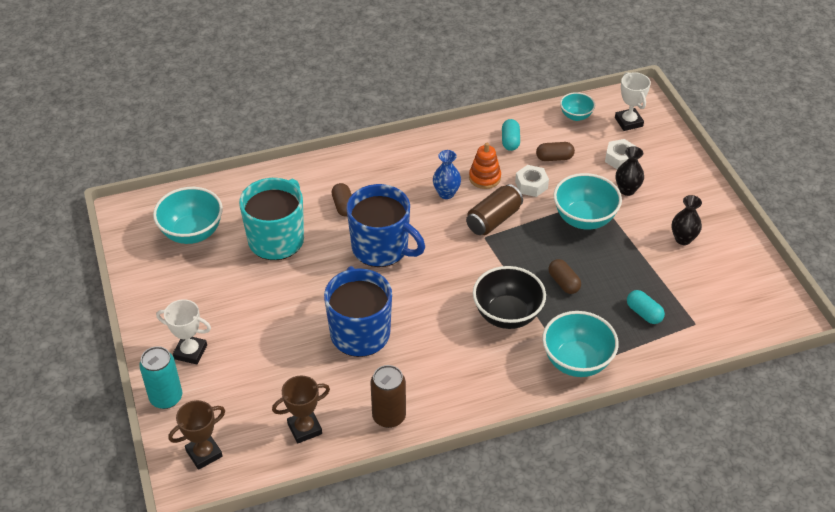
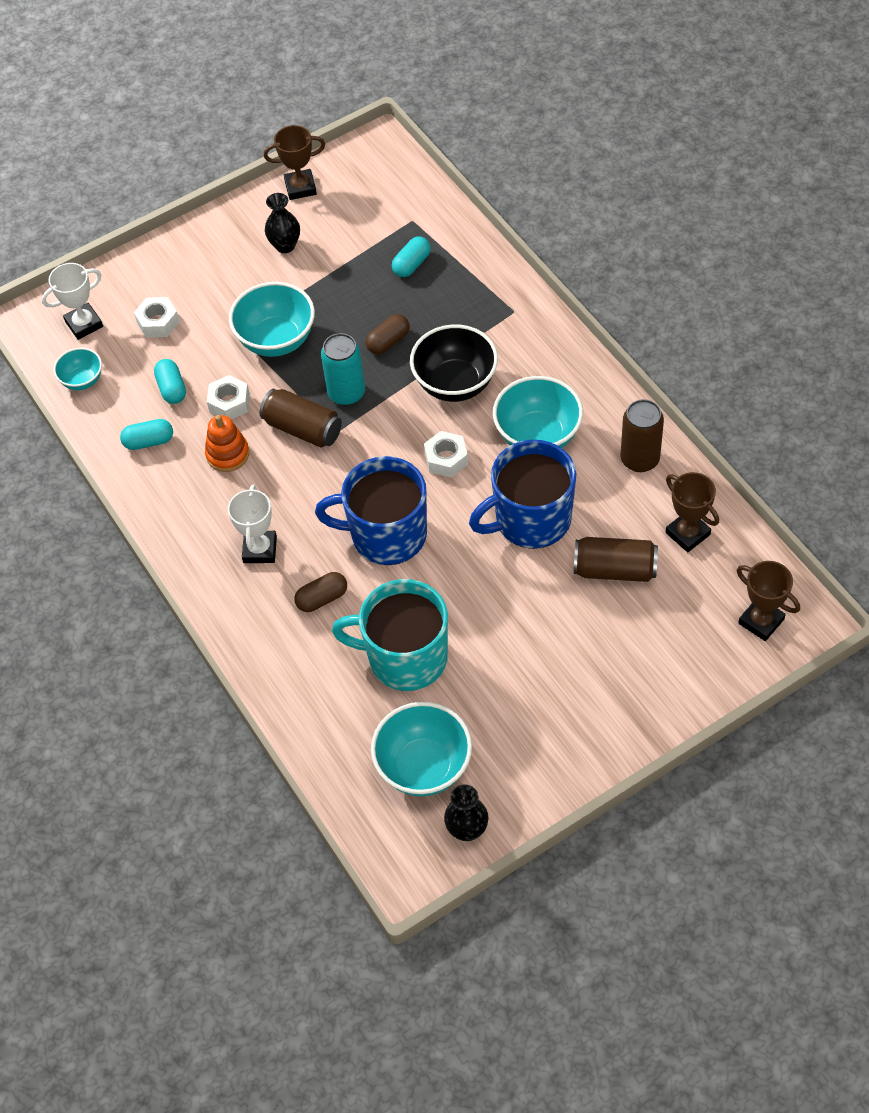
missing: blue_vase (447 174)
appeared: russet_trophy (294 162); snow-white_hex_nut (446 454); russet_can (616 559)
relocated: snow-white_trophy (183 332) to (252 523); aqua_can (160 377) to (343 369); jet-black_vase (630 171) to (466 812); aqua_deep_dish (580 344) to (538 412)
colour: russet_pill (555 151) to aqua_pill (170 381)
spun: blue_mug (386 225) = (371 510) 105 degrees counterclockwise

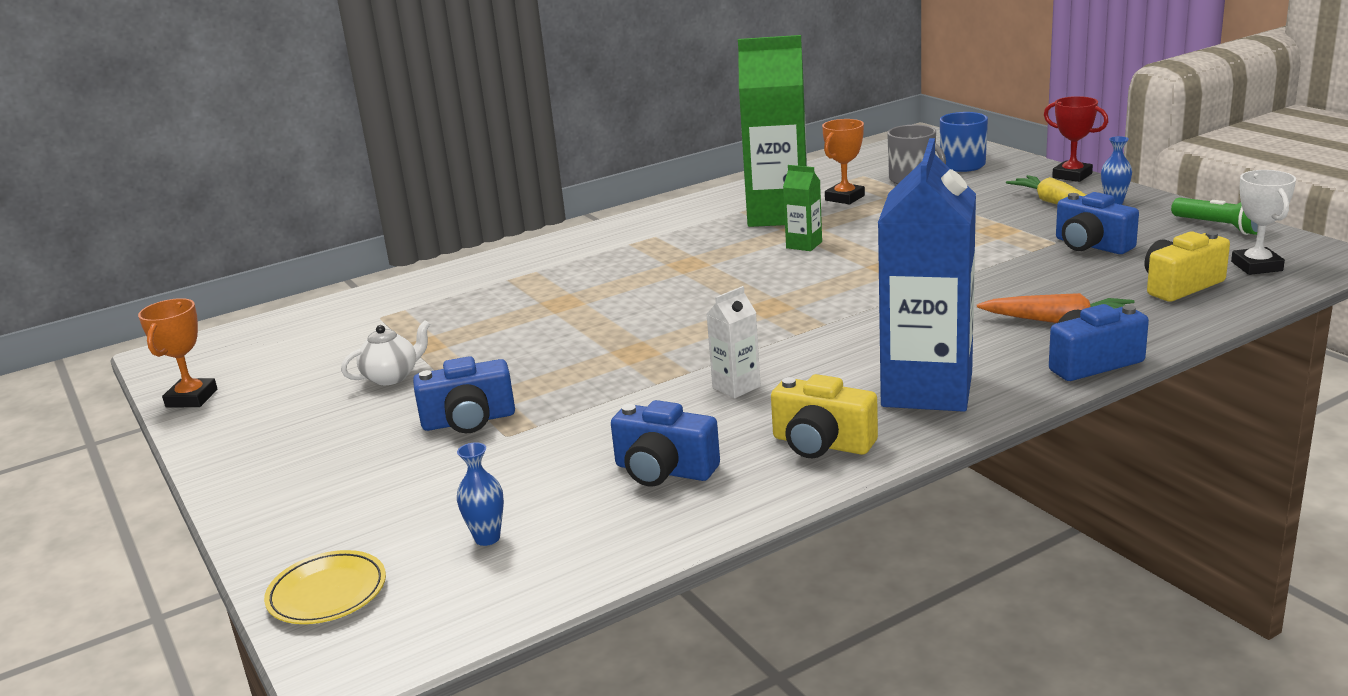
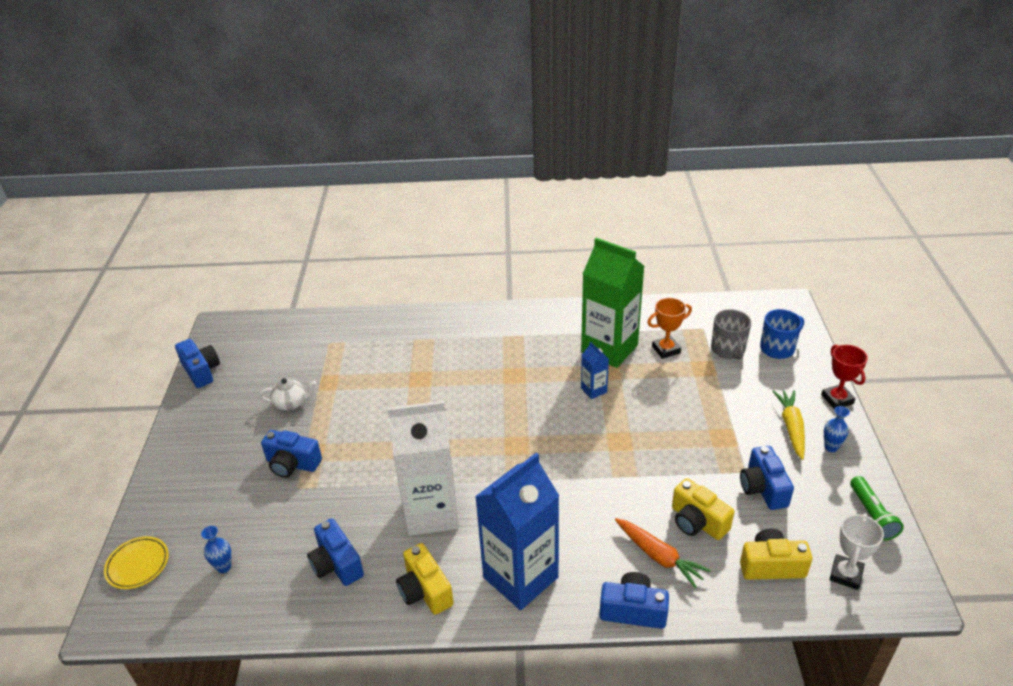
appeared: yellow_compact_camera (703 509)
exchanged: orange_trophy (177 353) to blue_compact_camera (197 363)
colour: leaf-green_juice_carton (802 208) to blue_juice_carton (595 370)
size: snow-white_juice_carton (734 342) = (423 468) x2.30

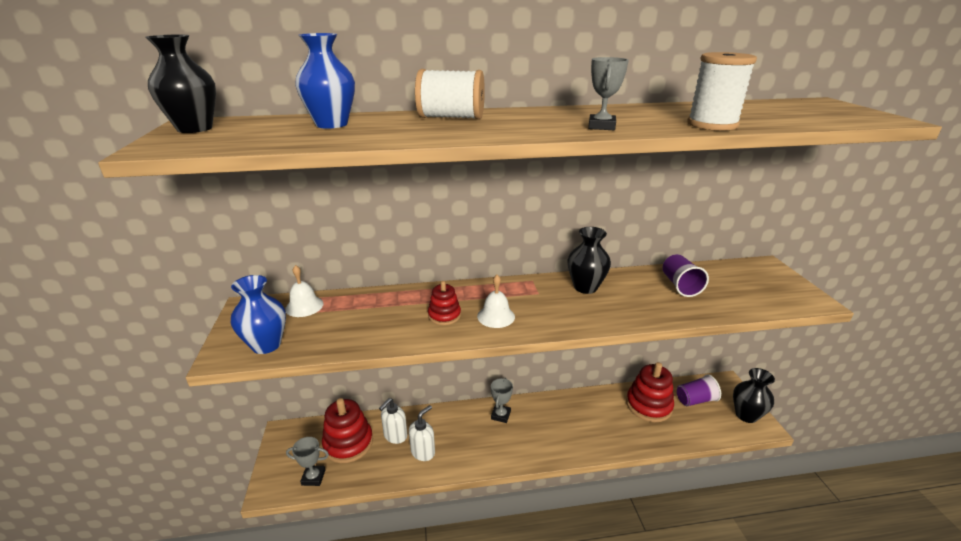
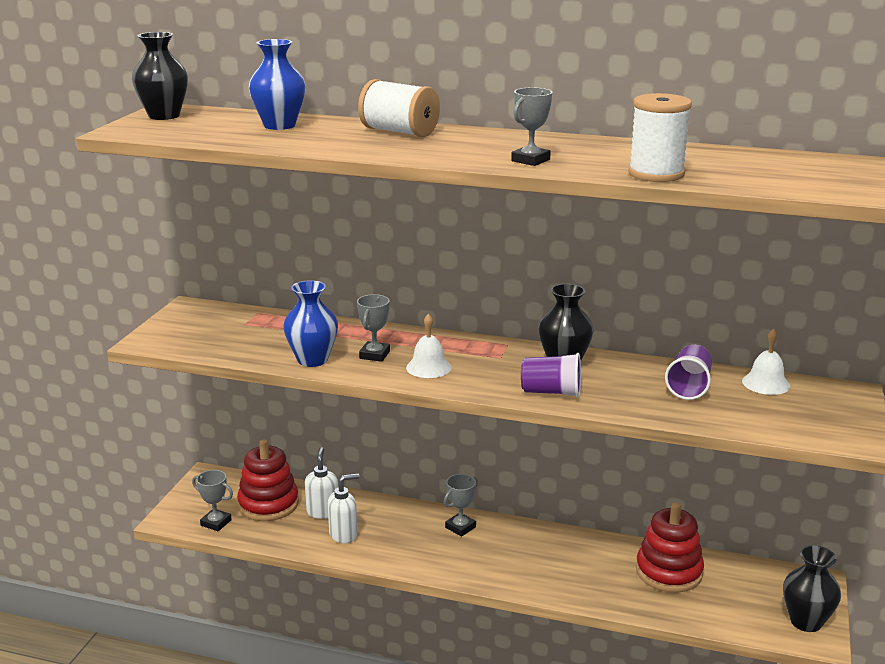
relocated: blue_vase (258 314) to (310 323); purple_tumbler (699 390) to (551 375); snow-white_hand_bell (304 291) to (766 362)
exchanged: crimson_ring_stacker (444 303) to ash-grey_trophy (373 328)
spun: snow-white_pump_bottle (393 421) = (321 483) 120 degrees clockwise

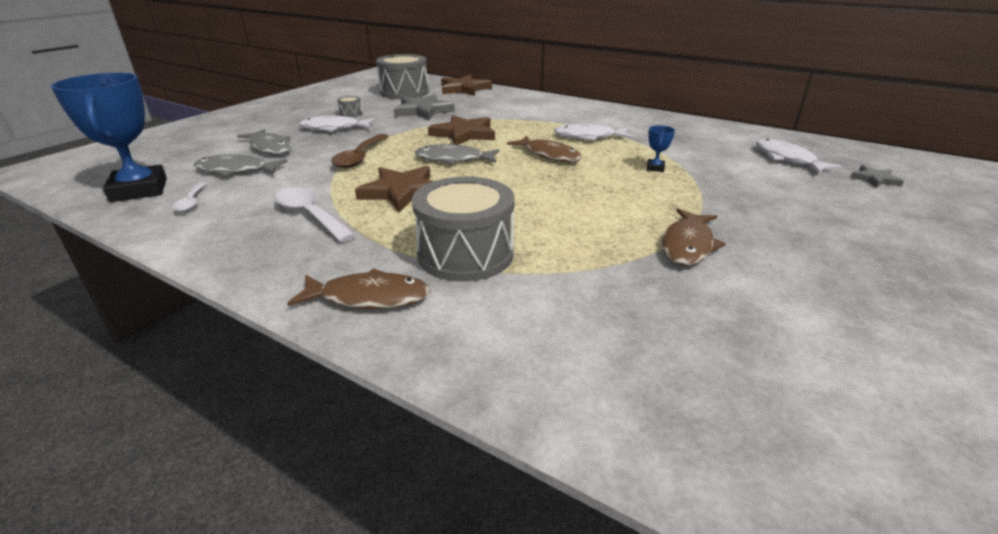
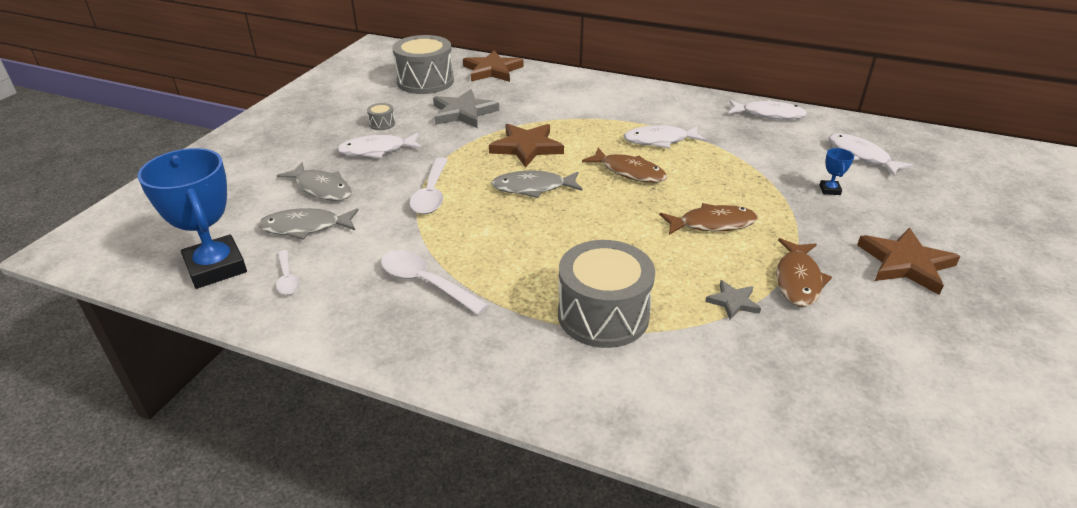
appeared: snow-white_fish_figure (768 110)
relocated: russet_fish_figure (358 288) to (708 219); ash-grey_five-pointed_star (877 176) to (733 300); blue_trophy (660 148) to (837 171); russet_five-pointed_star (394 189) to (909 261)
colour: russet_teaspoon (360 151) to snow-white_teaspoon (428 185)

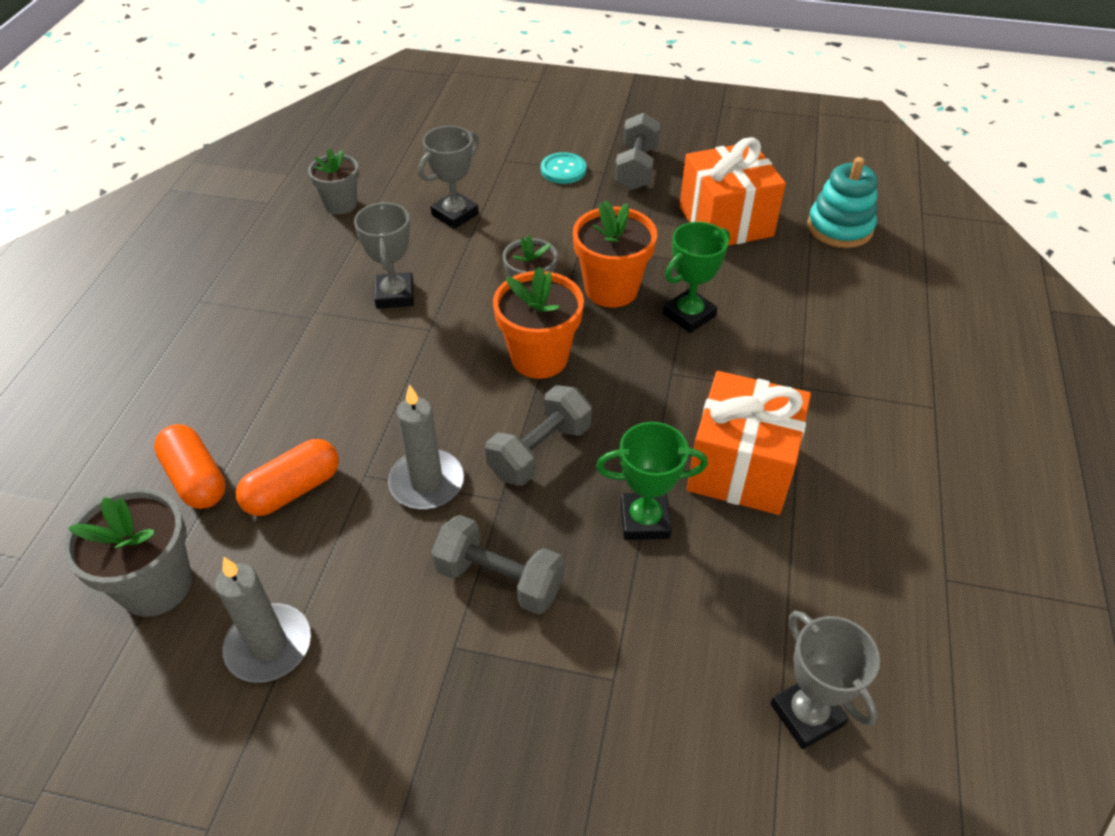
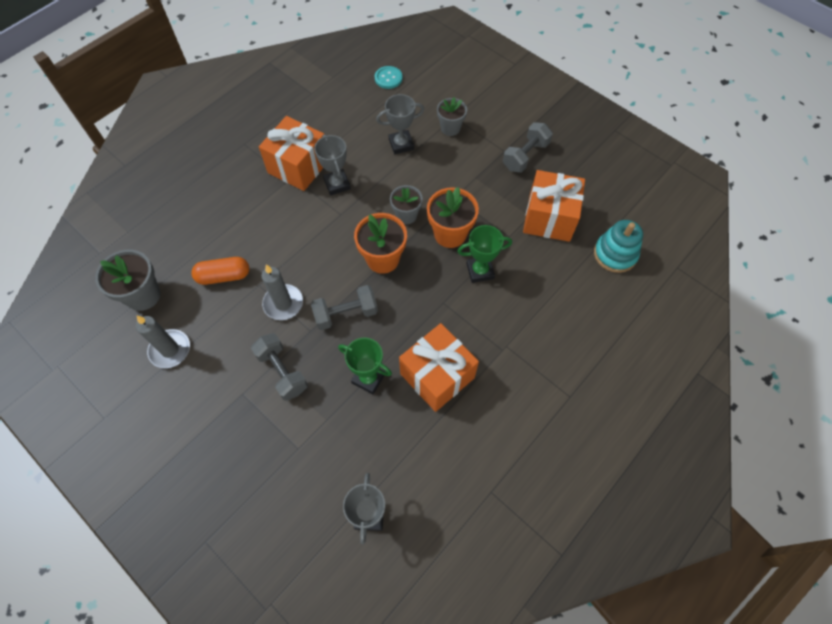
missing: orange_pill (190 466)
appeared: orange_gift (291 153)
relocated: aqua_shirt_button (563 168) to (388 77); ash-grey_plant_pot (333 181) to (452 116)
spun: ash-grey_trophy (384 255) = (332 164) 45 degrees counterclockwise

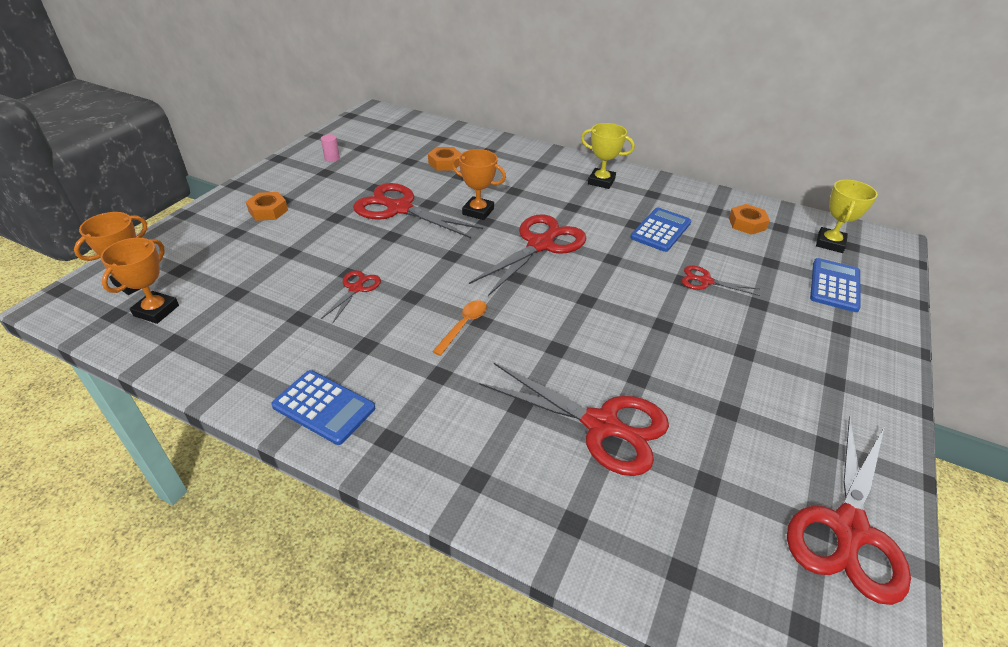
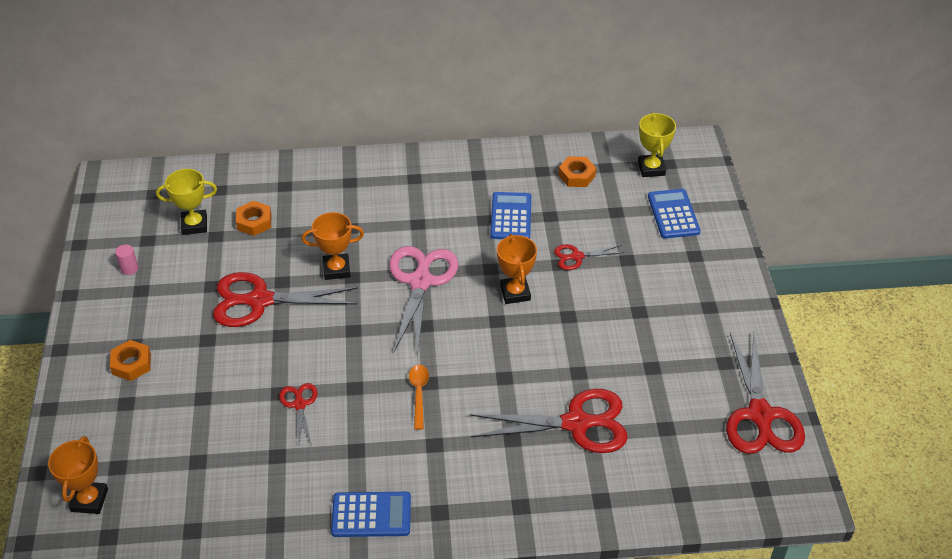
relocated: yellow_trophy (608 156) to (186 202); orange_trophy (140 281) to (517 269)
colour: crimson_pair_of_scissors (528 255) to rose-pink_pair_of_scissors (423 301)

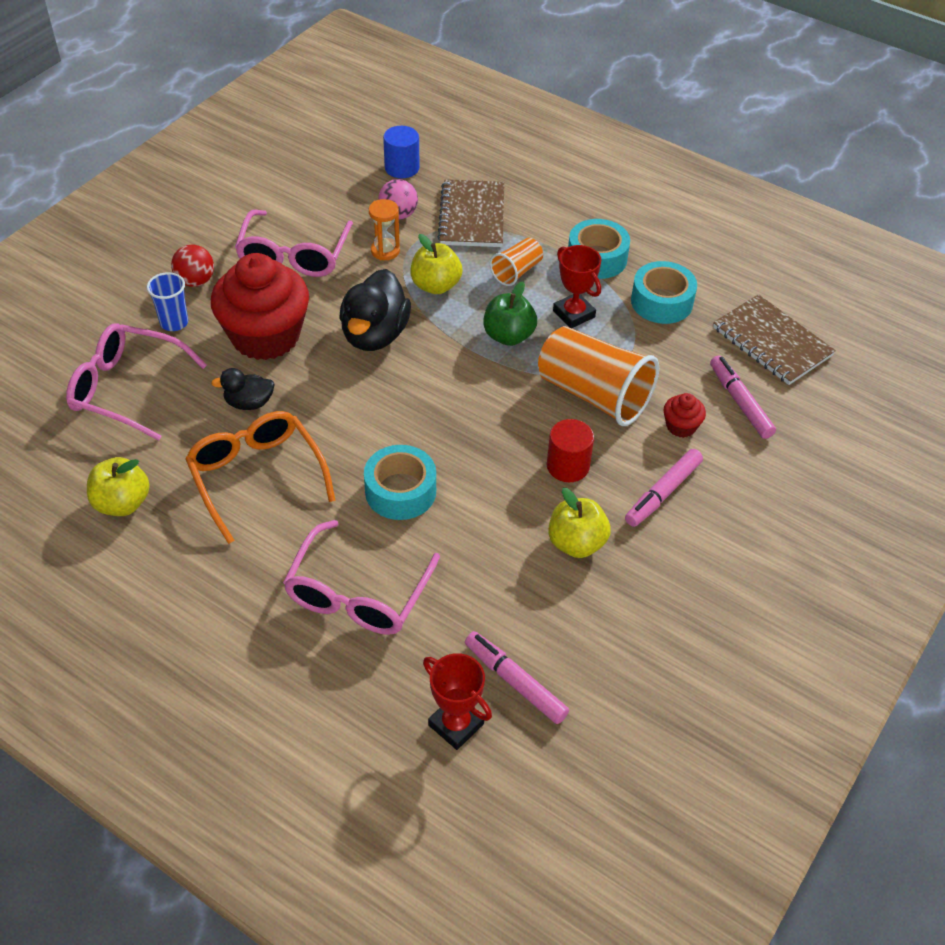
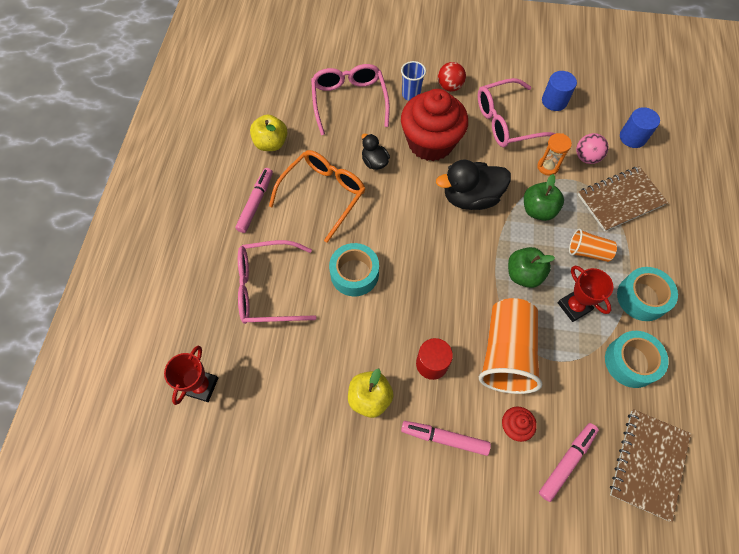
appeared: blue_cylinder_shape (559 91)
relocated: rose-pink_marker_pen (517 677) to (254 200)
colour: yellow_apple_fruit (436 264) to leaf-green_apple_fruit (544 197)
spun: crimson_trophy (577 286) = (586 294) 60 degrees counterclockwise

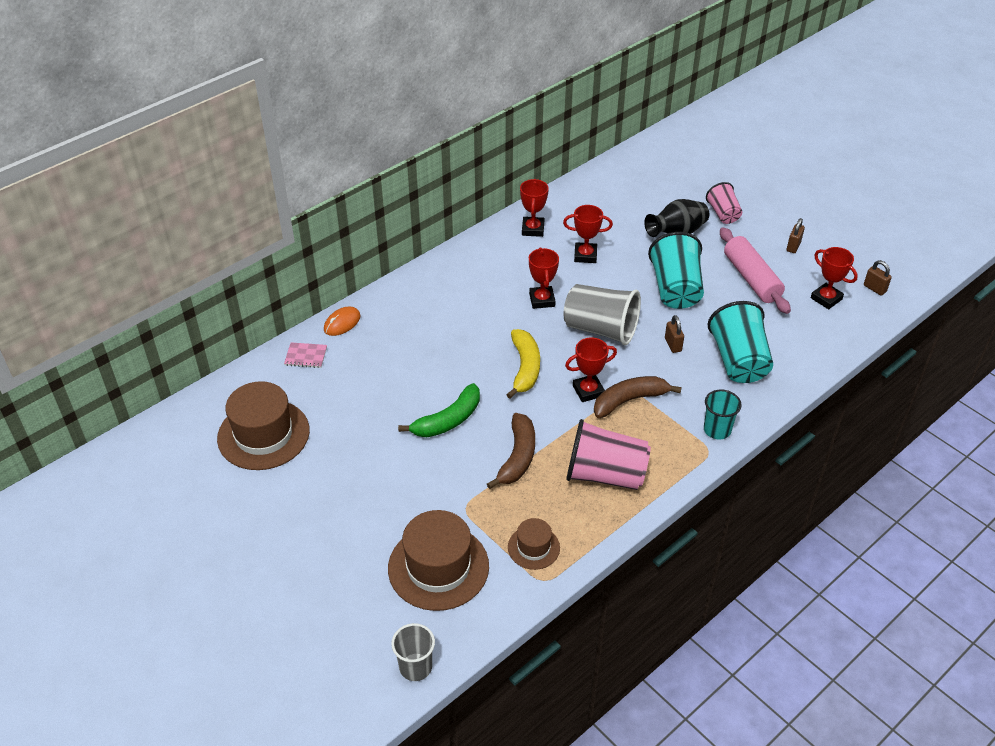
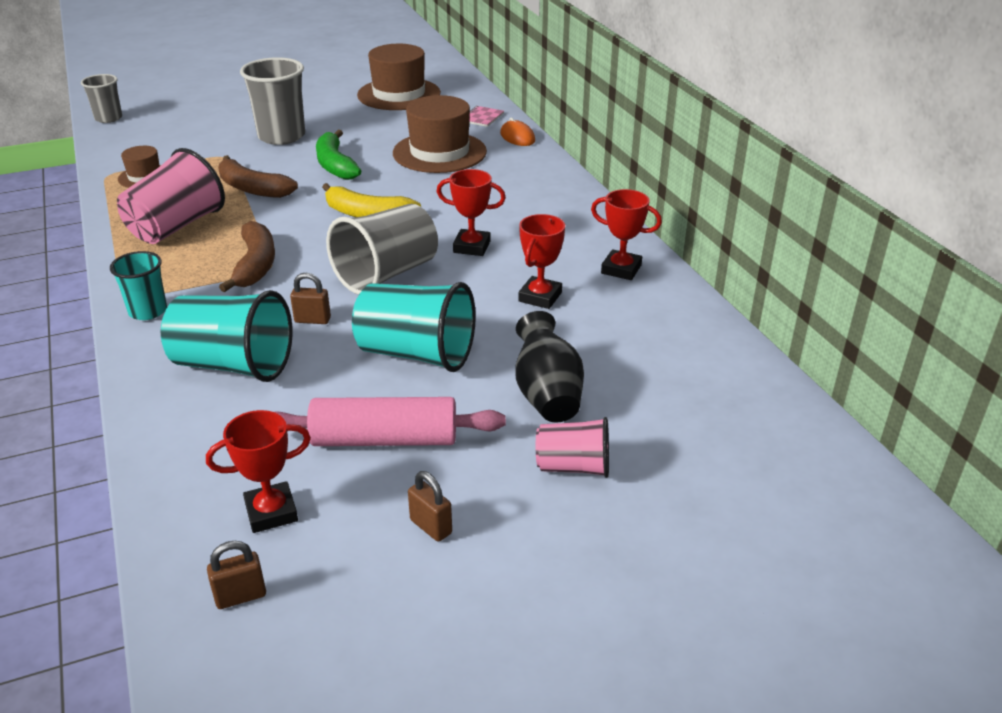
missing: crimson_trophy (591 370)
appeared: ash-grey_tumbler (272 101)
relocated: russet_hat (438 560) to (440 134)

